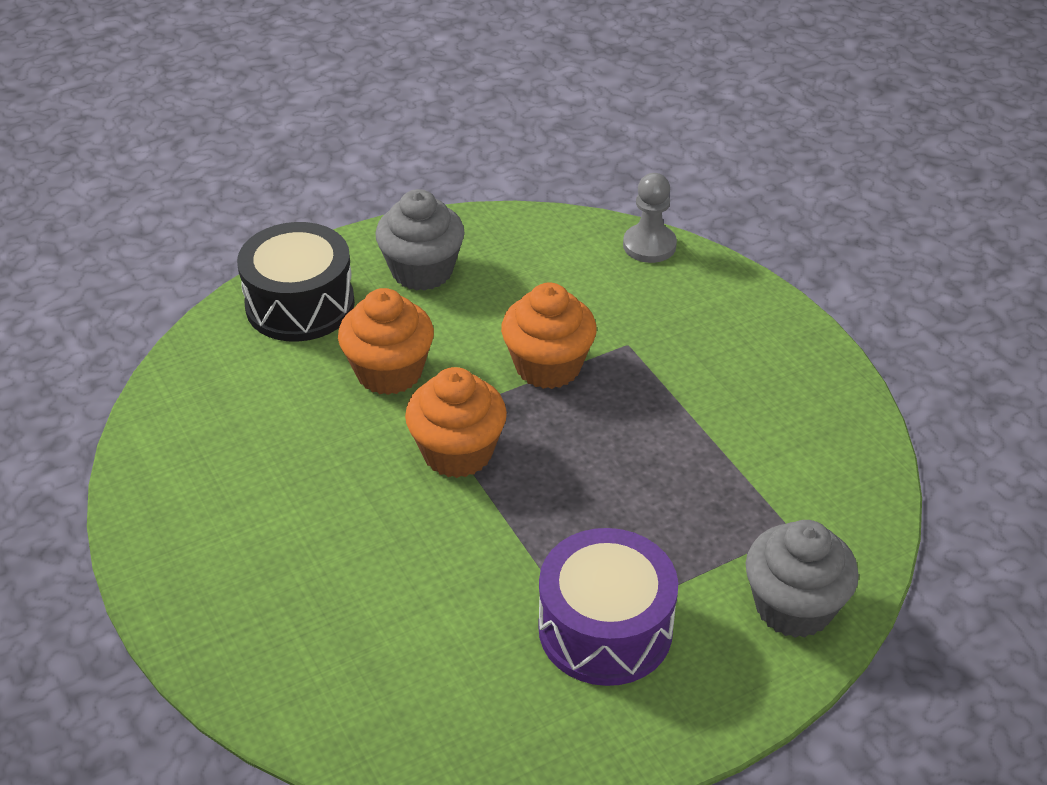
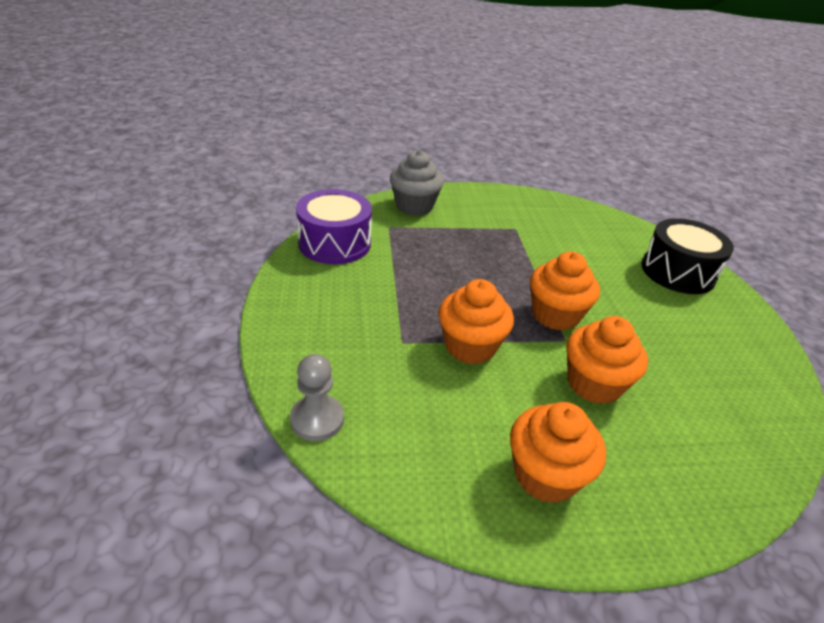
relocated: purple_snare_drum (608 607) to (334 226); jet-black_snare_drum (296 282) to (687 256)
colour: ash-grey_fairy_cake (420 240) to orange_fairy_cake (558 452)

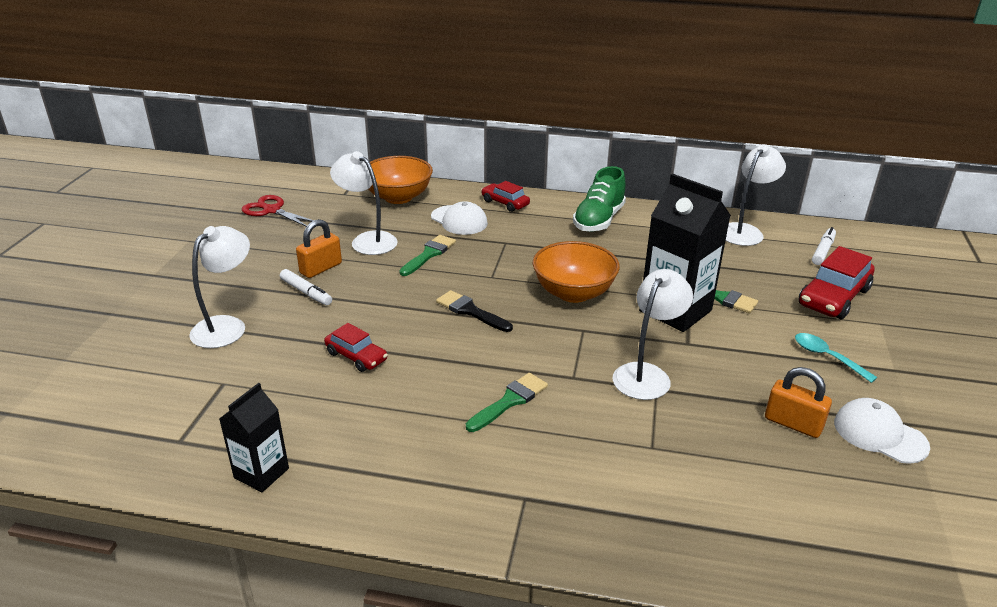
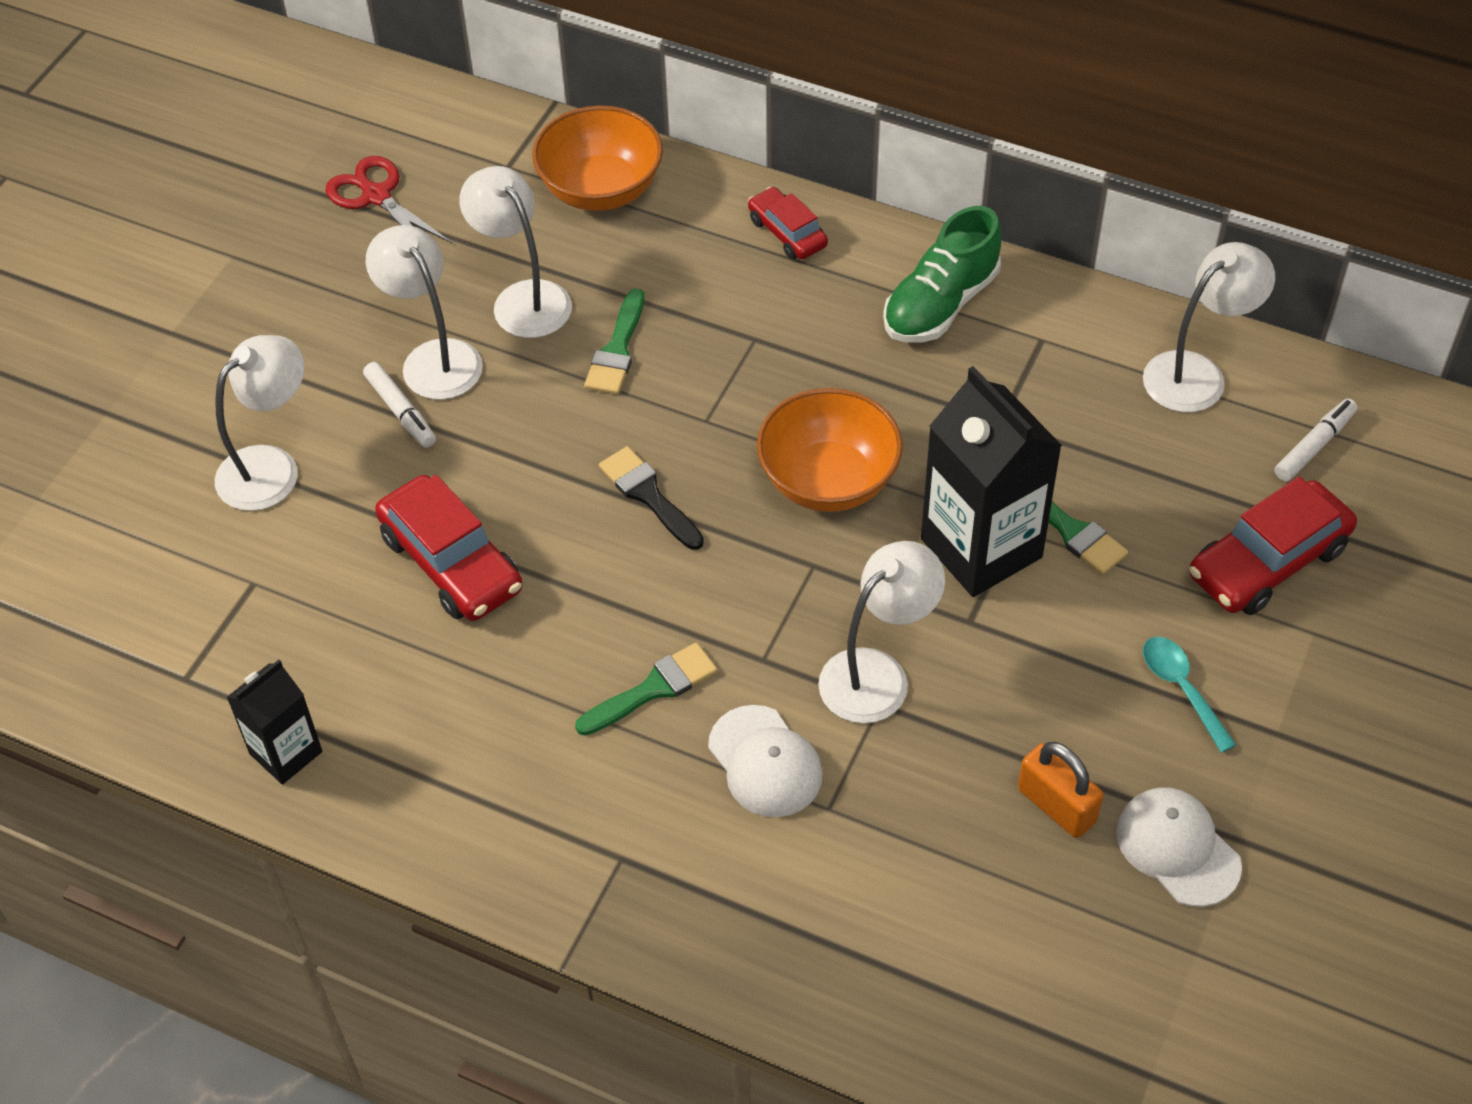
relocated: snow-white_baseball_cap (459 218) to (765 761)
exchanged: orange_small_lock (319 248) to snow-white_reading_lamp (424 312)
spun: leaf-green_paint_brush (427 255) = (614 341) 150 degrees clockwise
size: crimson_automobile (356 347) = (449 548) x1.68

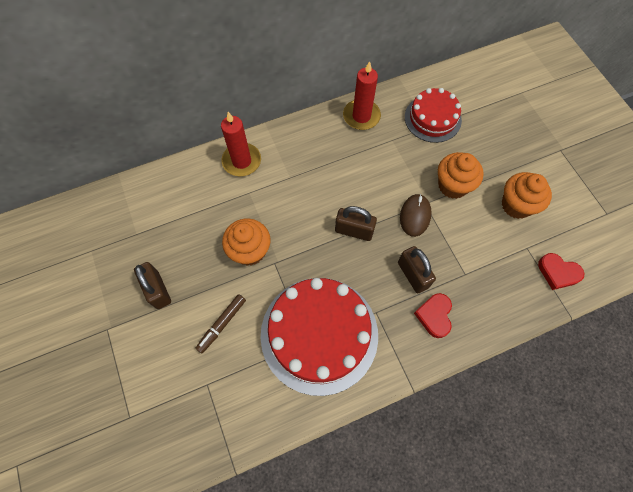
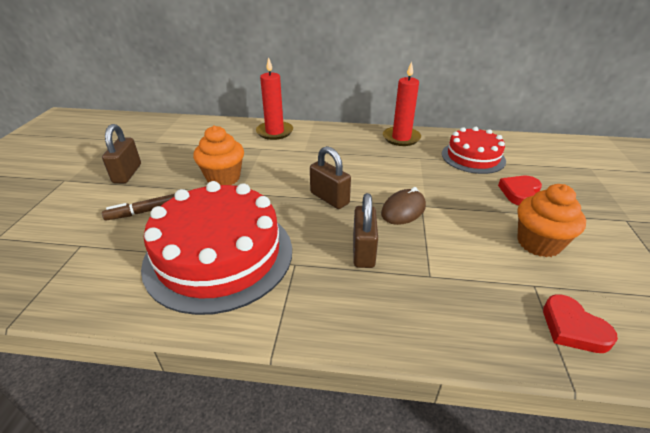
missing: orange_fairy_cake (461 175)
relocated: crimson_heart_shape (433 315) to (520 190)

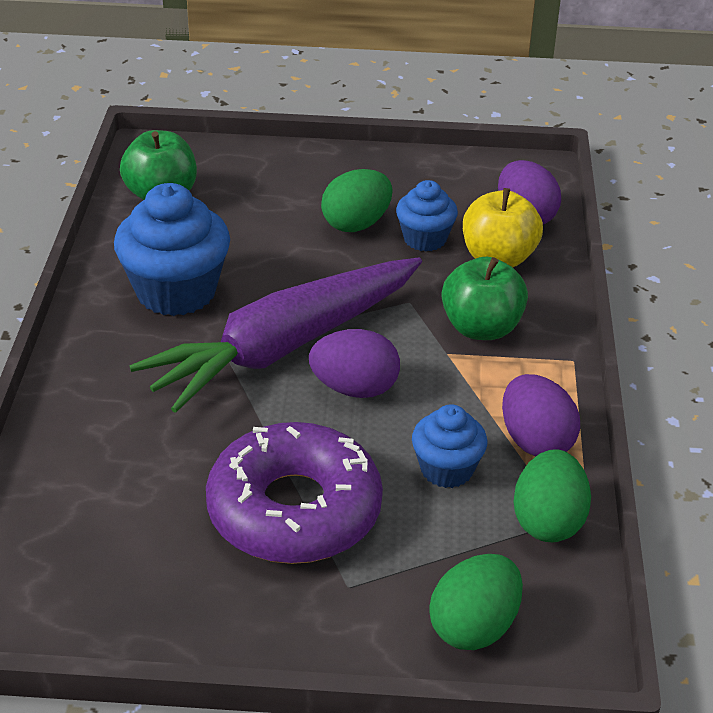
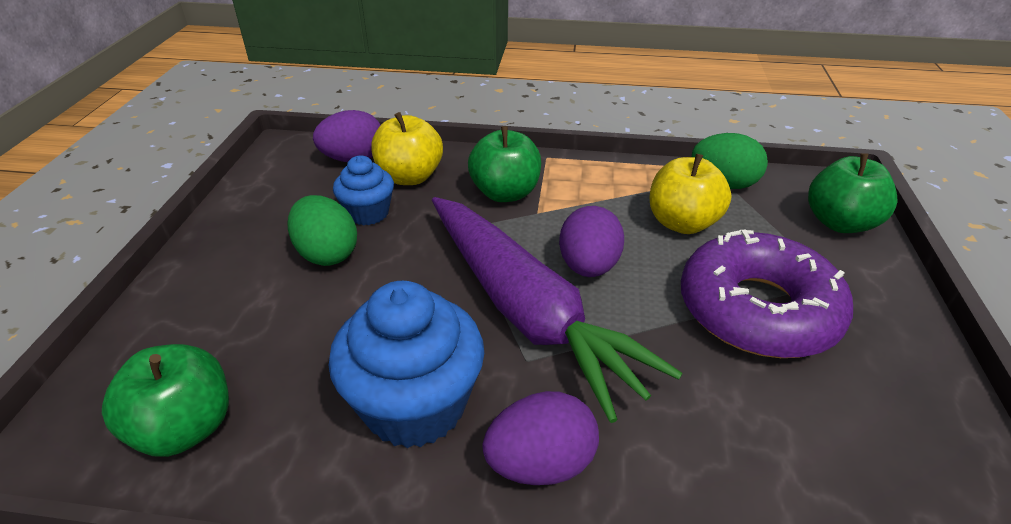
relocated: purple_egg_shape (541 415) to (540 438)
exchanged: blue_fairy_cake (450 446) to yellow_apple_fruit (691 194); leaf-green_egg_shape (476 602) to leaf-green_apple_fruit (853 193)

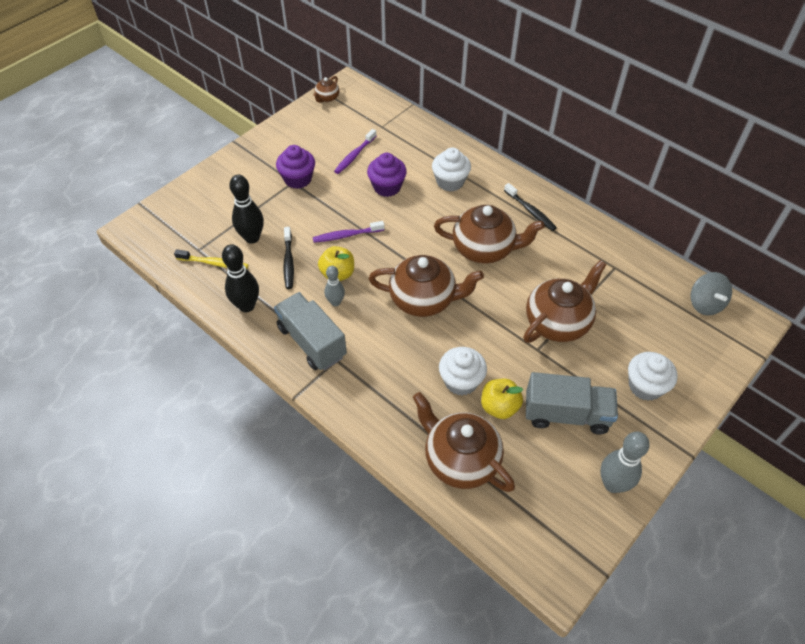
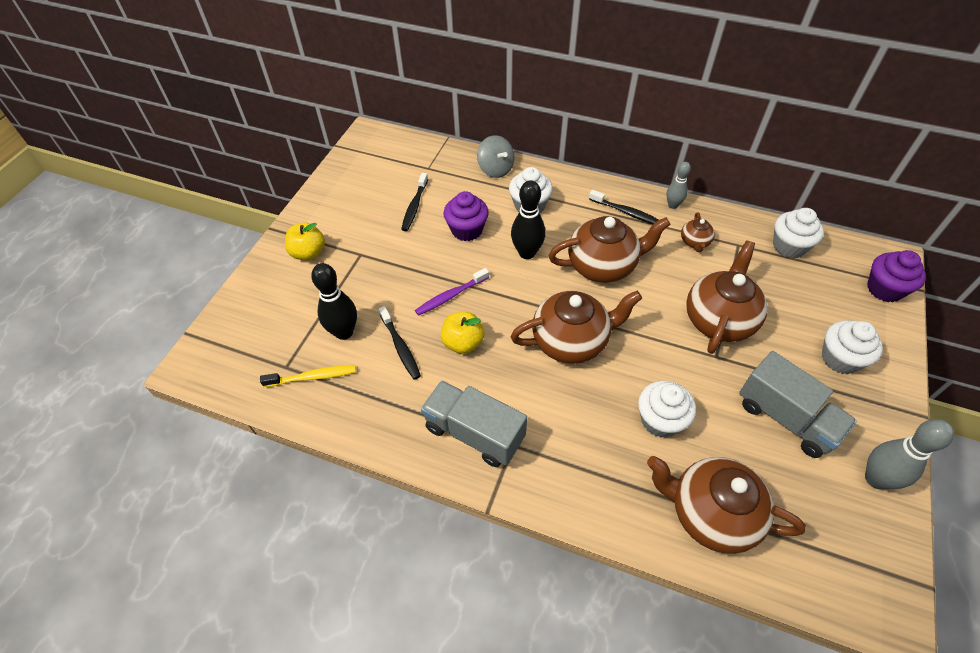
appeared: snow-white_fairy_cake (798 233)
relocated: yellow_apple_fruit (502 399) to (305 241); ash-grey_toy_top (711 294) to (496 156); jet-black_bowling_pin (240 278) to (528 219); ash-grey_bowling_pin (335 286) to (678 185); russet_tea_pot (326 89) to (698 232); purple_fairy_cake (295 167) to (896 276)
colour: purple_tooth_brush (355 151) to jet-black_tooth_brush (414 202)
spun: ash-grey_lorry (572 403) = (798 404) 60 degrees clockwise

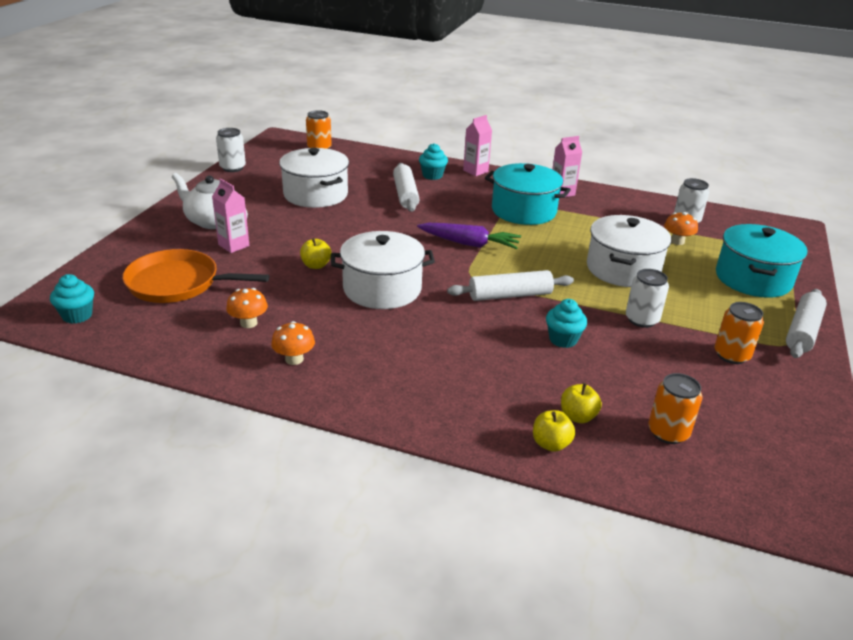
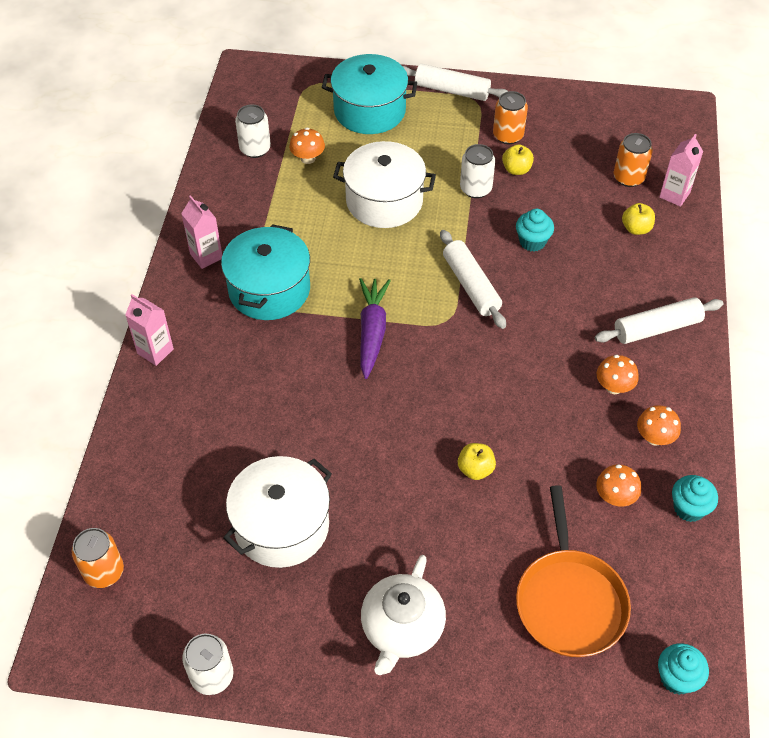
missing: snow-white_stockpot (383 270)
appeared: orange_toadstool (617 374)
relocated: yellow_apple_fruit (554 431) to (518 159); snow-white_pastry_roller (406 187) to (659 320); rose-pink_juice_carton (230 216) to (681 170); aqua_fairy_cake (433 161) to (695 498)

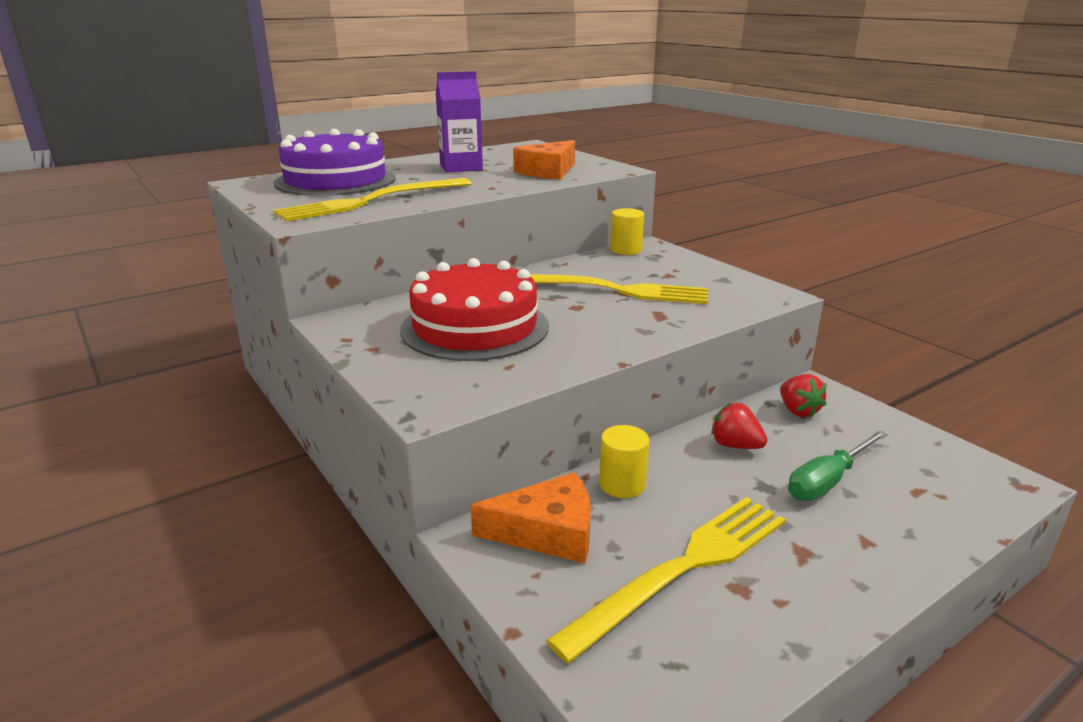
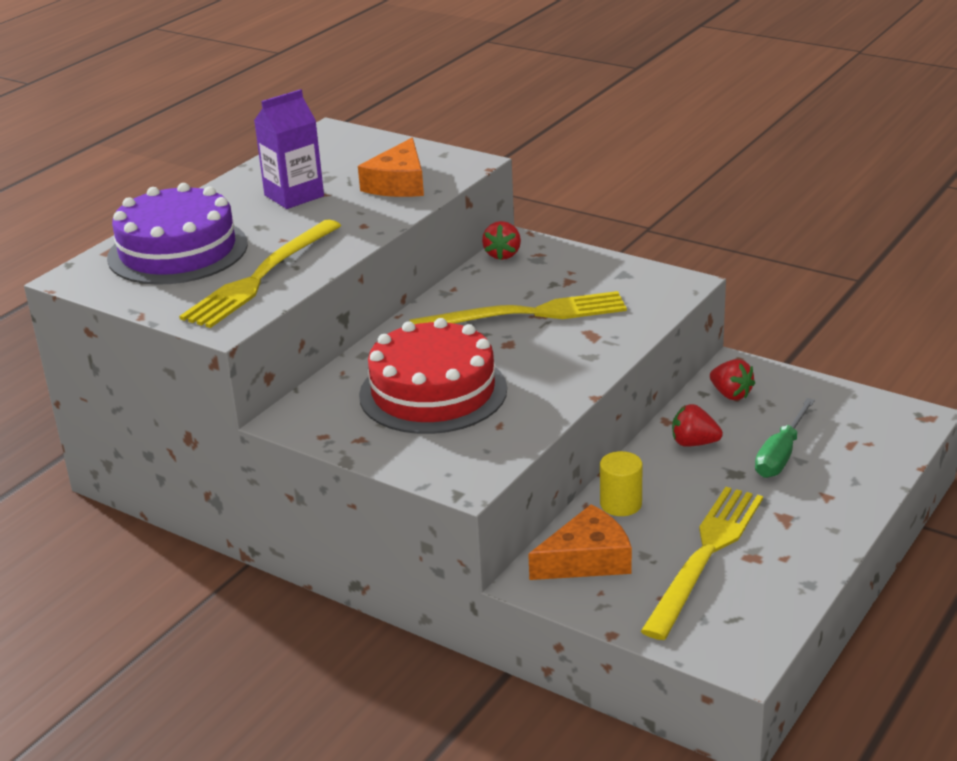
exchanged: yellow_cylinder_shape (627 231) to crimson_toy_strawberry (501 240)

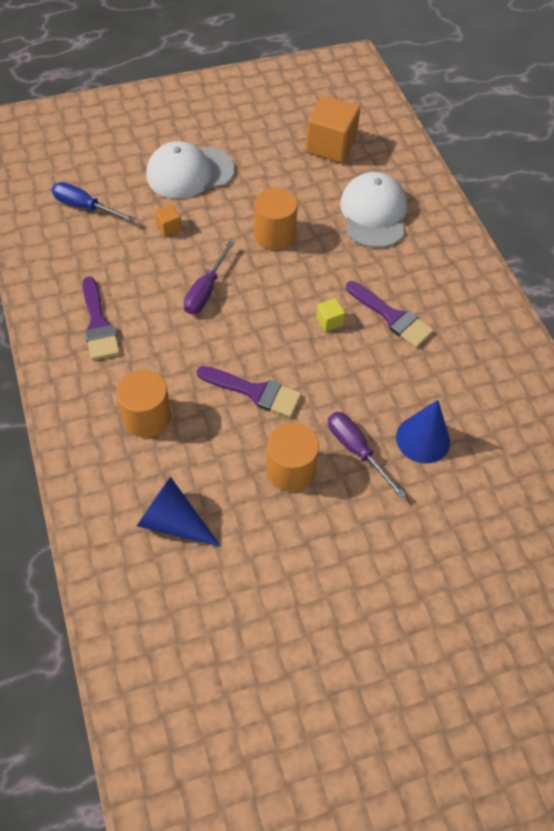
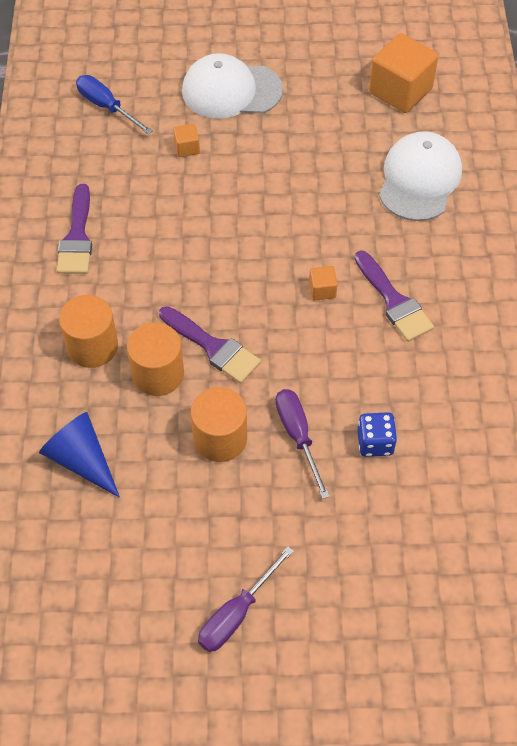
relocated: orange_cylinder_shape (276 219) to (155 359); purple_flat_screwdriver (209 277) to (246 599)
exchanged: blue_solid_cone (423 432) to blue_game_die (377 434)
colour: yellow_solid_cube (330 315) to orange_solid_cube (323 283)

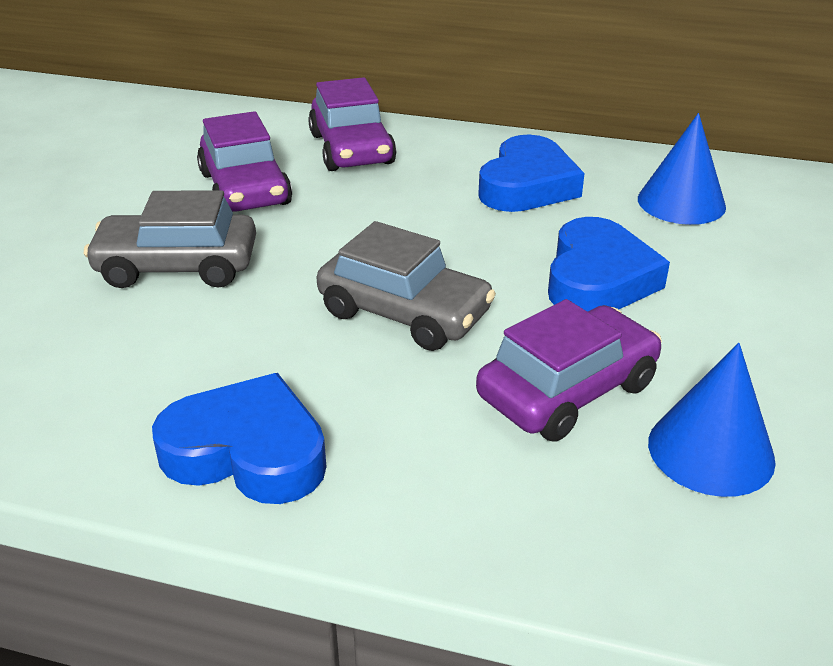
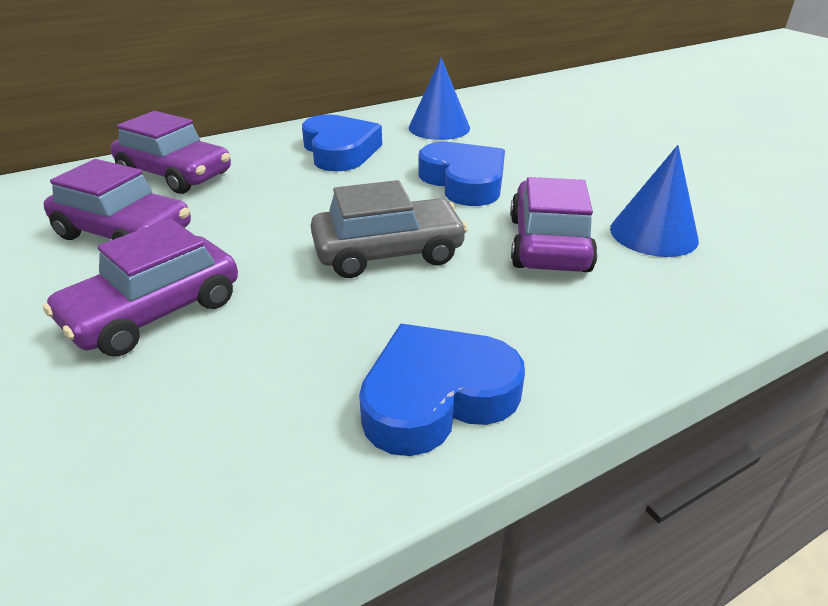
colour: ash-grey_automobile (170 239) to purple_automobile (140 287)

